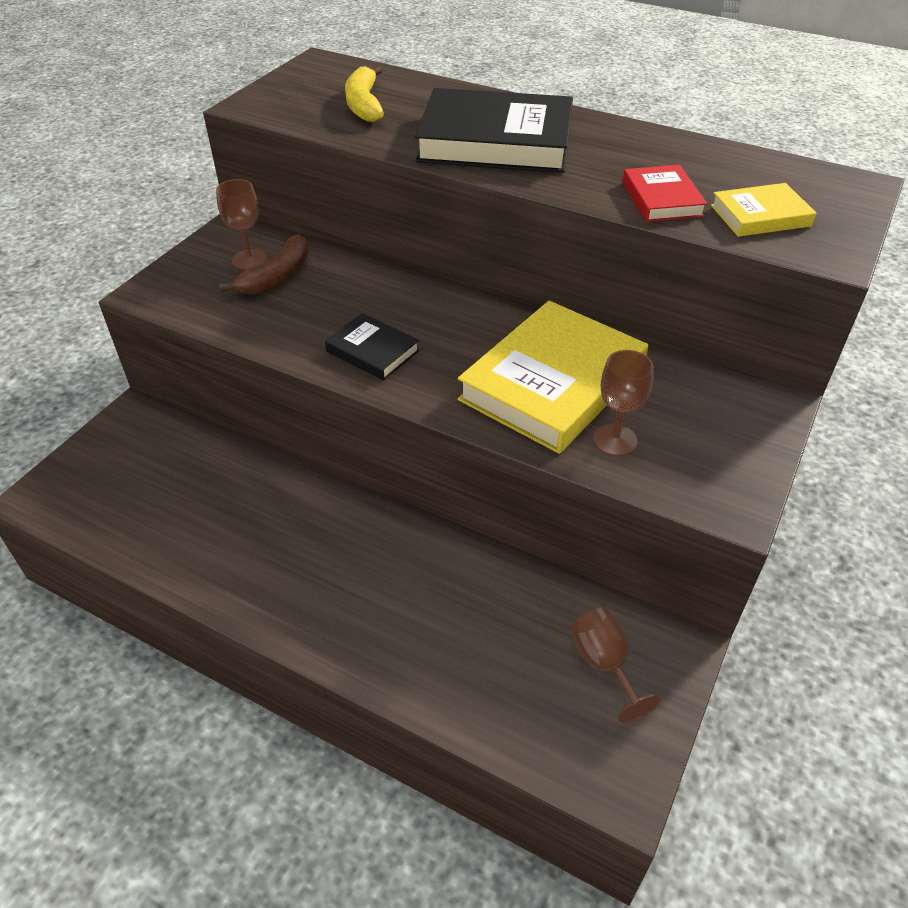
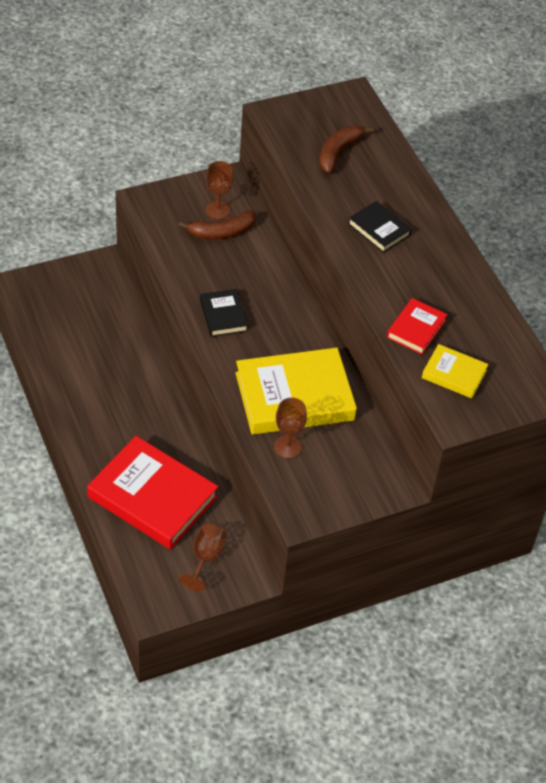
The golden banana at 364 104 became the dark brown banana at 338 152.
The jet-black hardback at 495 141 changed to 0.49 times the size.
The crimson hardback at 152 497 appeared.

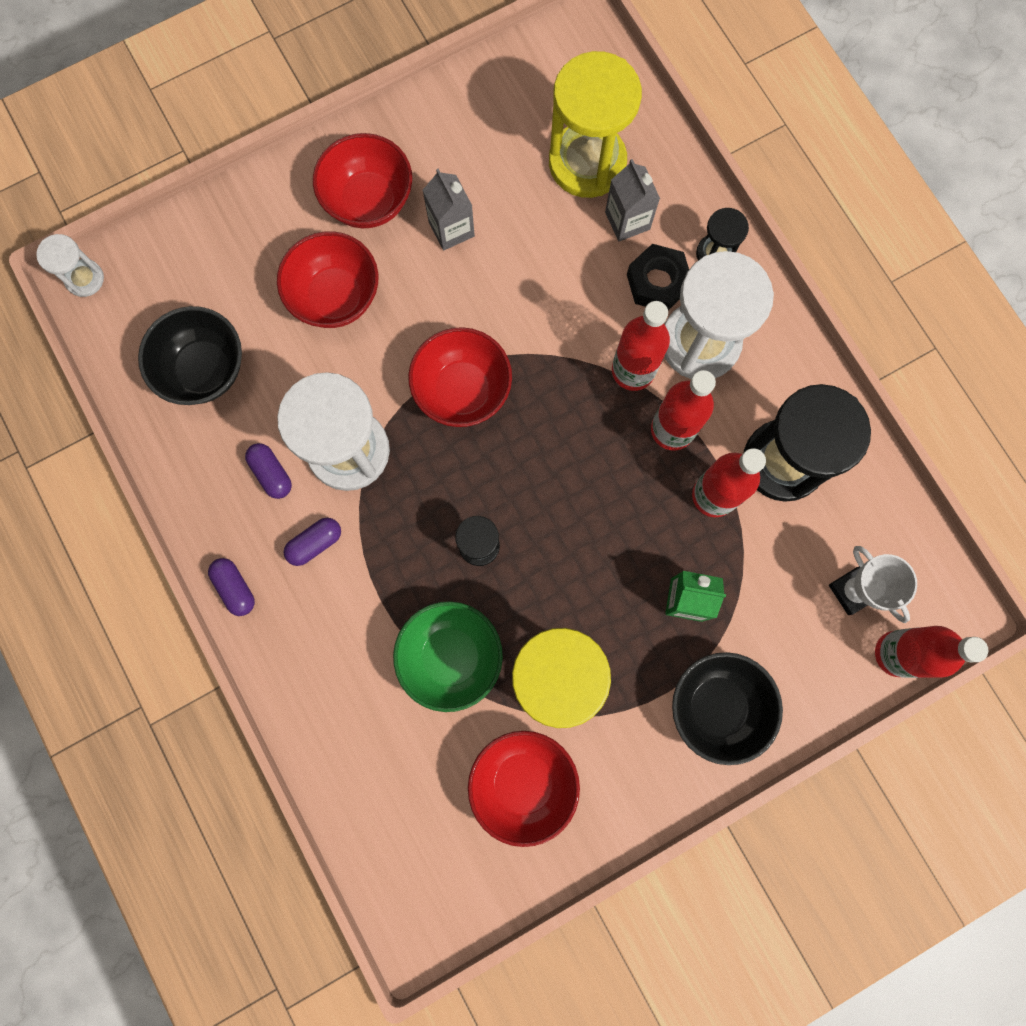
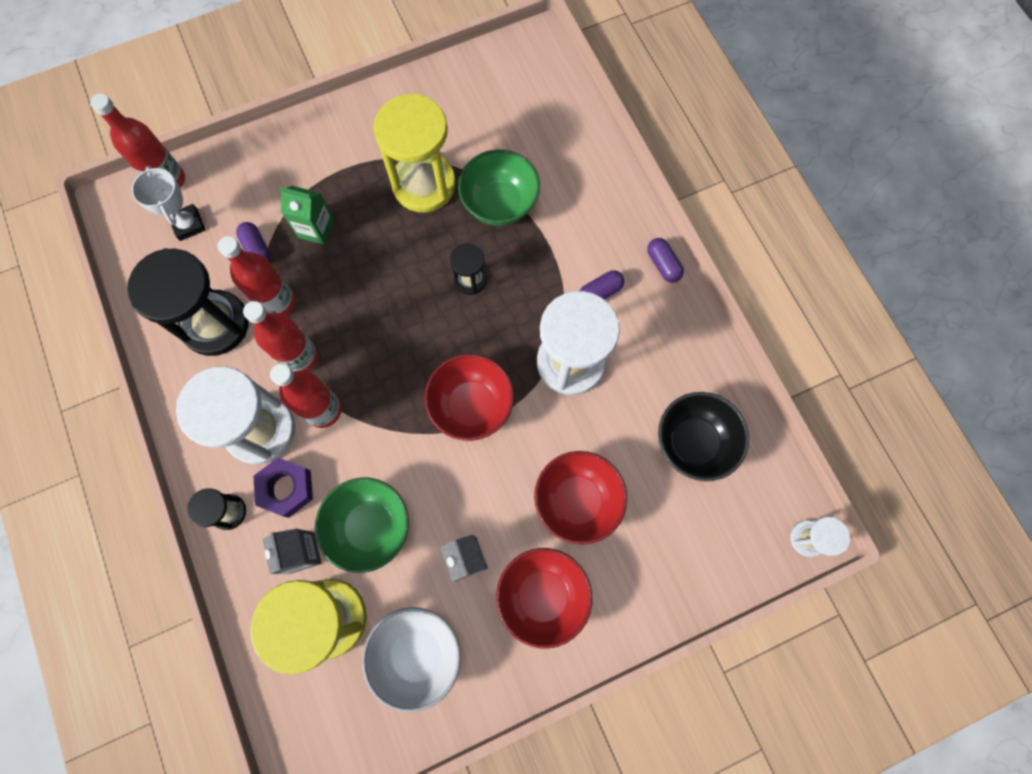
The purple capsule moved from 271 473 to 257 248.
The crimson deep dish at 523 782 disappeared.
The jet-black hex nut at 657 282 became the purple hex nut at 286 488.
The jet-black deep dish at 717 706 disappeared.
The leaf-green deep dish at 370 526 appeared.
The pure white deep dish at 417 653 appeared.

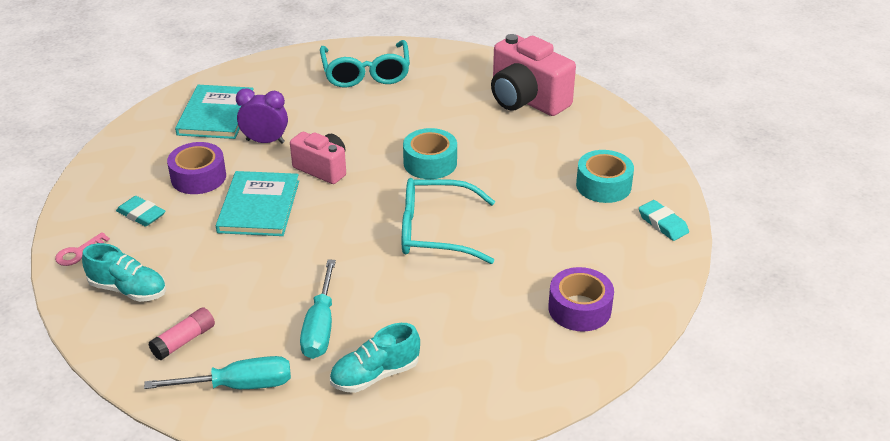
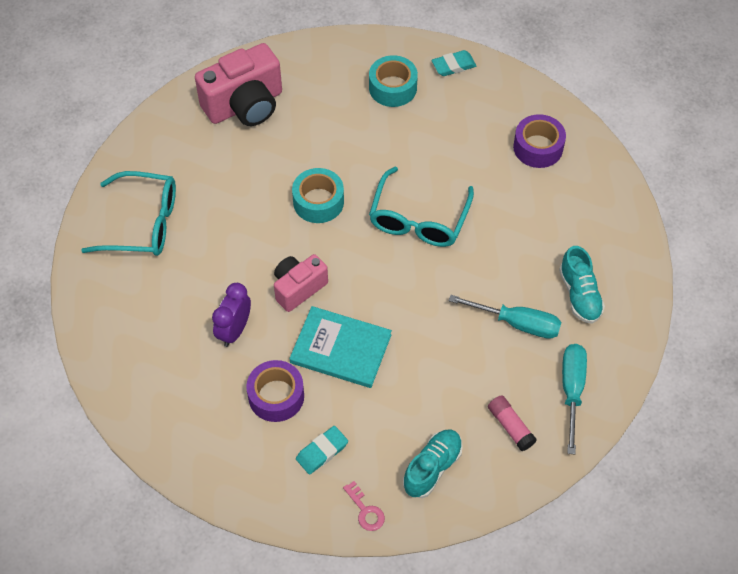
The aqua hardback at 216 114 disappeared.

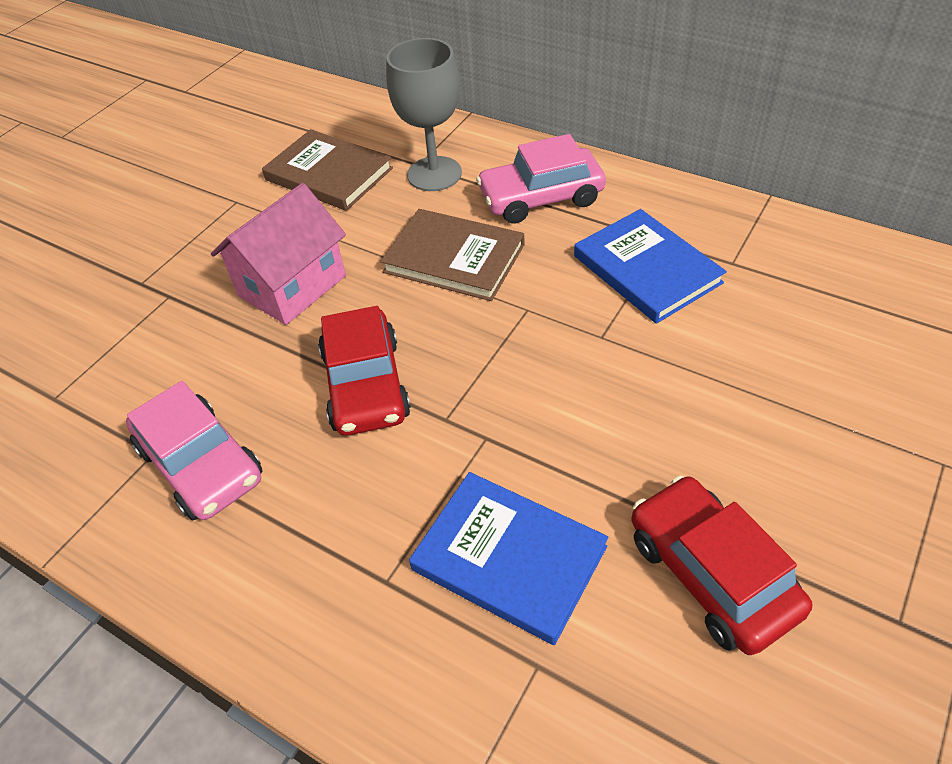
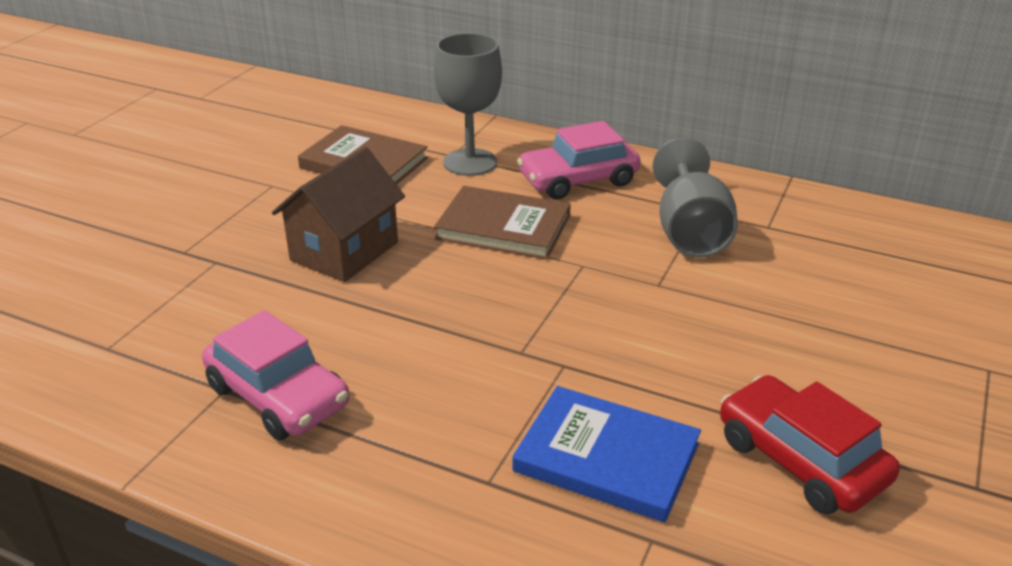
The rosy toy house at 292 286 became the dark brown toy house at 344 251.
The crimson automobile at 365 385 disappeared.
The blue hardback at 647 269 was replaced by the ash-grey chalice at 690 232.

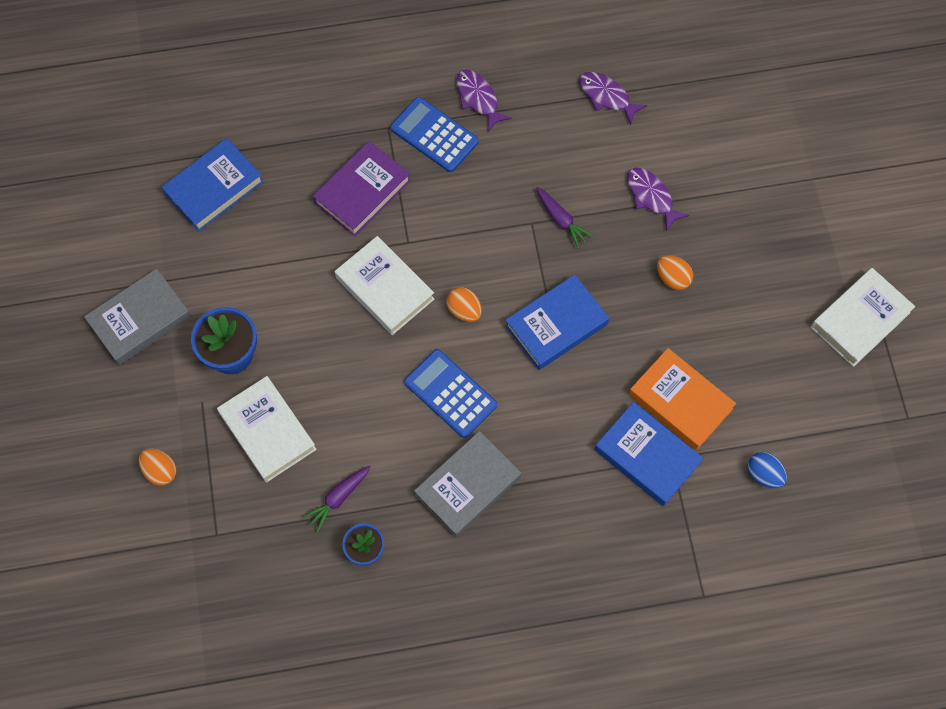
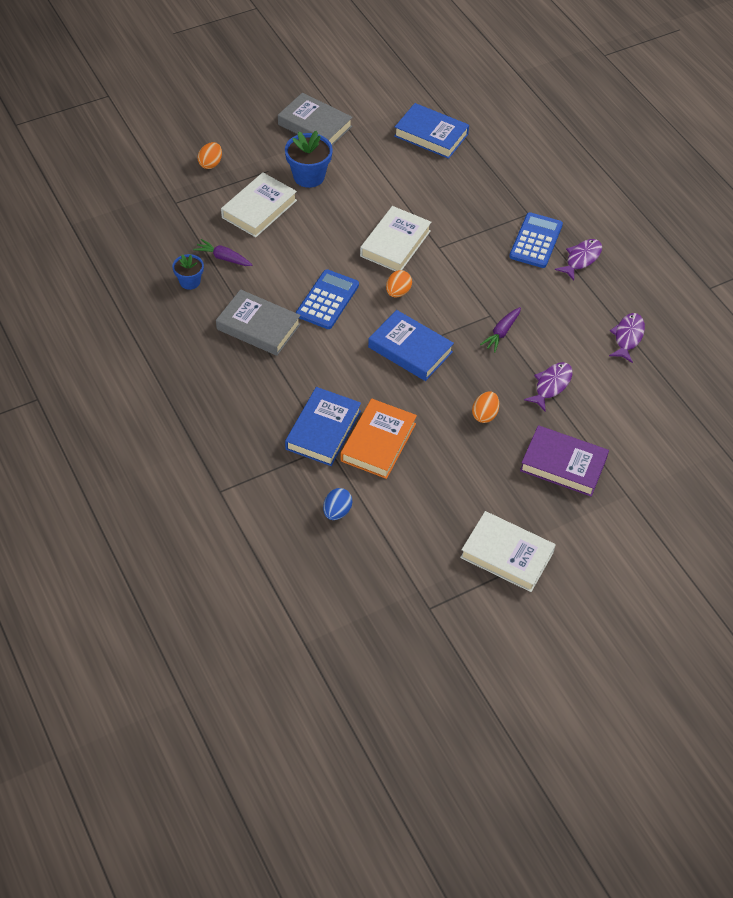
The purple hardback moved from 362 192 to 563 464.

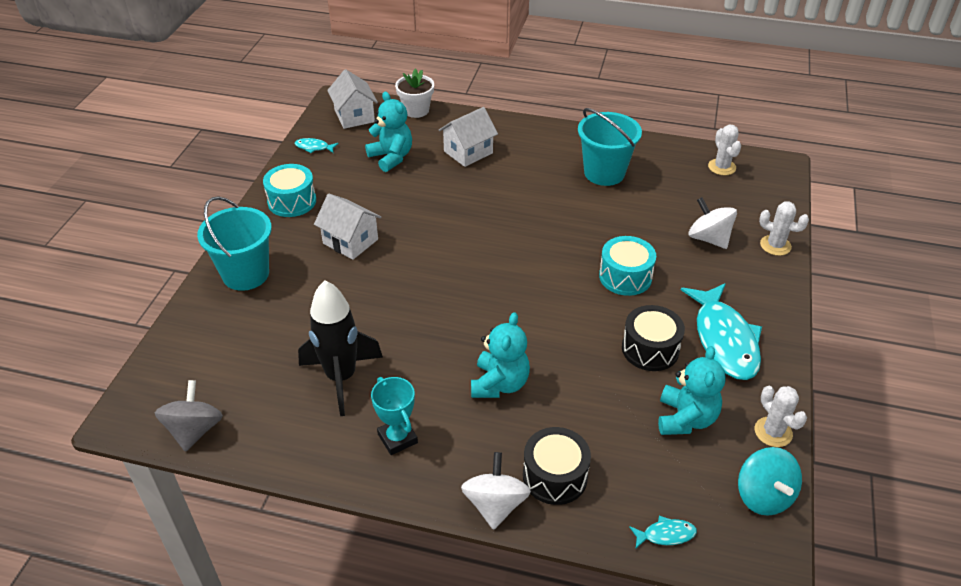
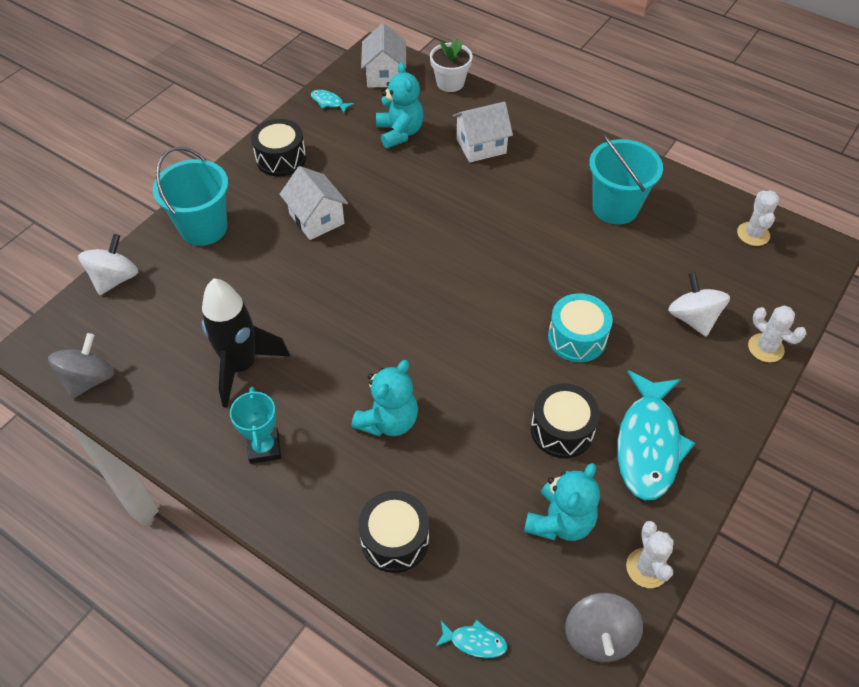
The aqua snare drum at 292 201 became the jet-black snare drum at 281 158.
The pure white toy top moved from 495 505 to 115 279.
The aqua toy top at 763 496 became the ash-grey toy top at 599 636.

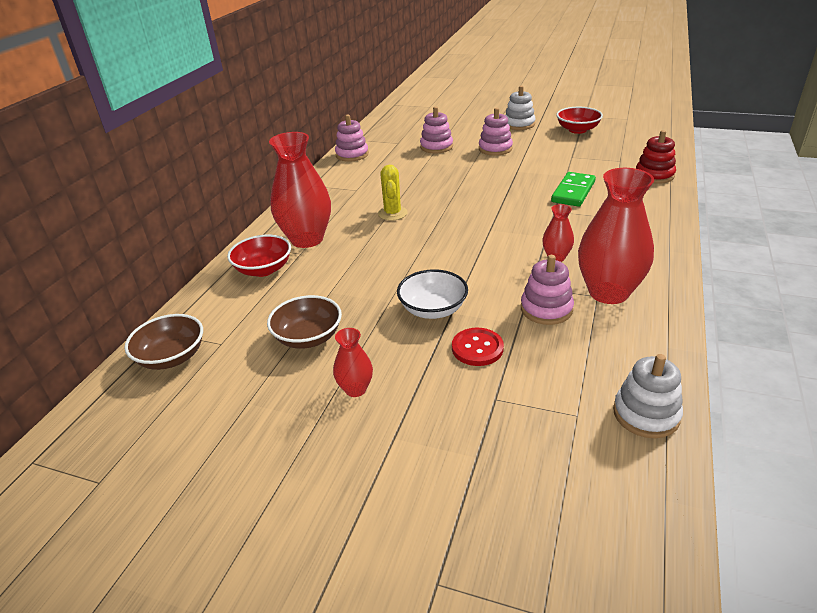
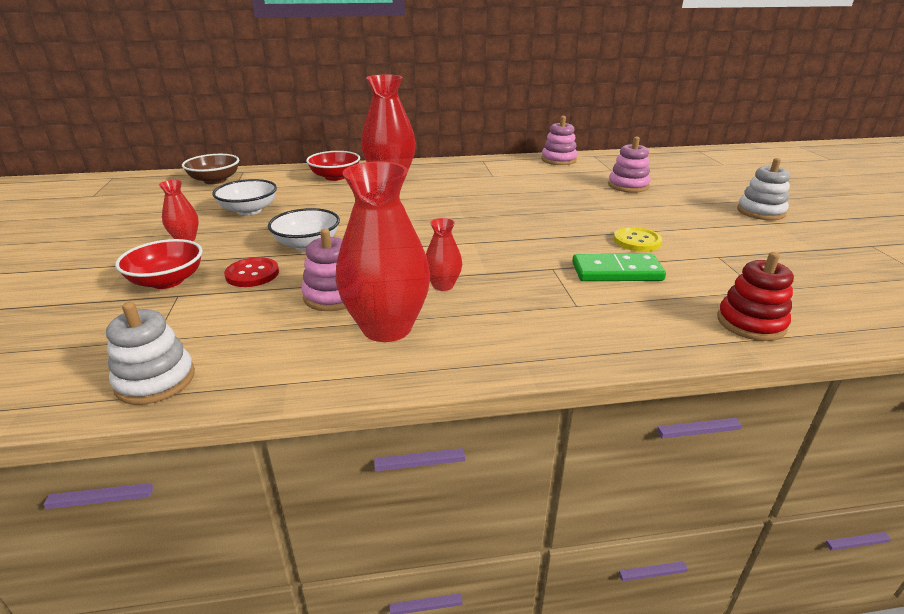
The dark brown deep dish at 308 337 became the pure white deep dish at 249 210.
The golden saguaro cactus at 392 213 disappeared.
The rosy ring stacker at 495 149 disappeared.
The crimson deep dish moved from 577 130 to 167 281.
The golden sewing button at 637 241 appeared.

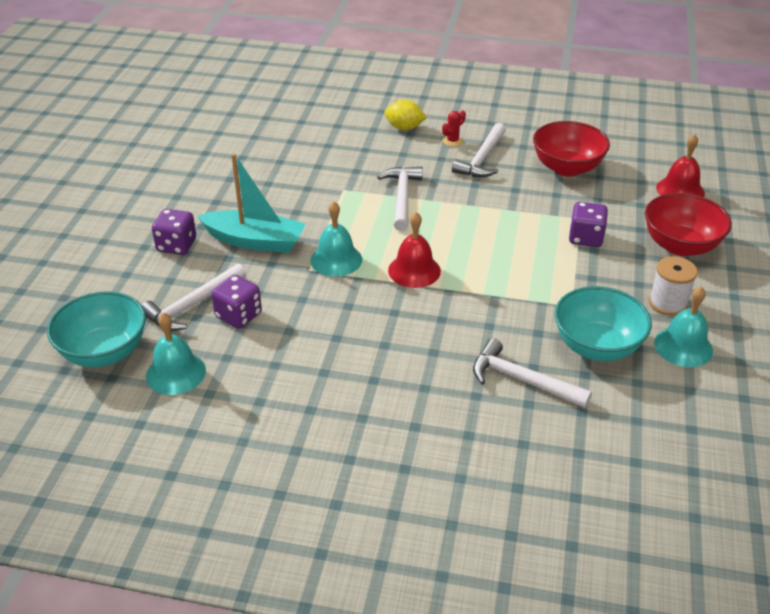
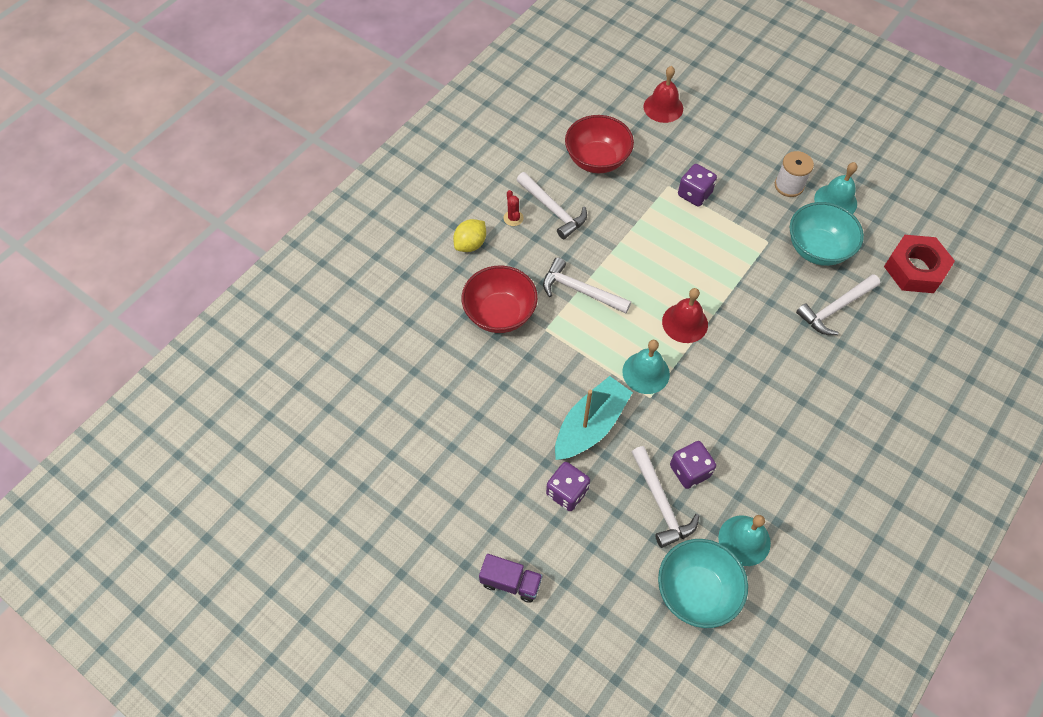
The crimson deep dish moved from 680 245 to 500 313.
The purple truck at 511 582 appeared.
The crimson hex nut at 915 269 appeared.

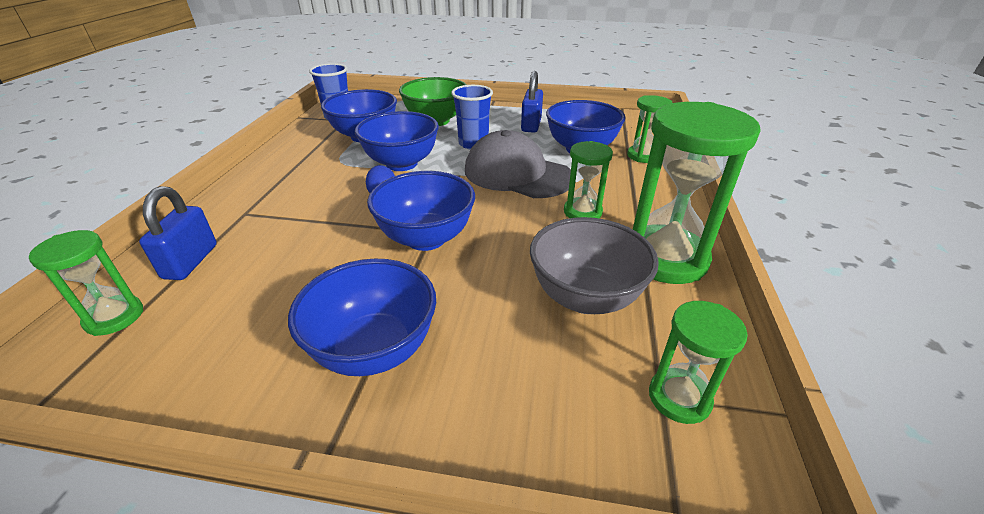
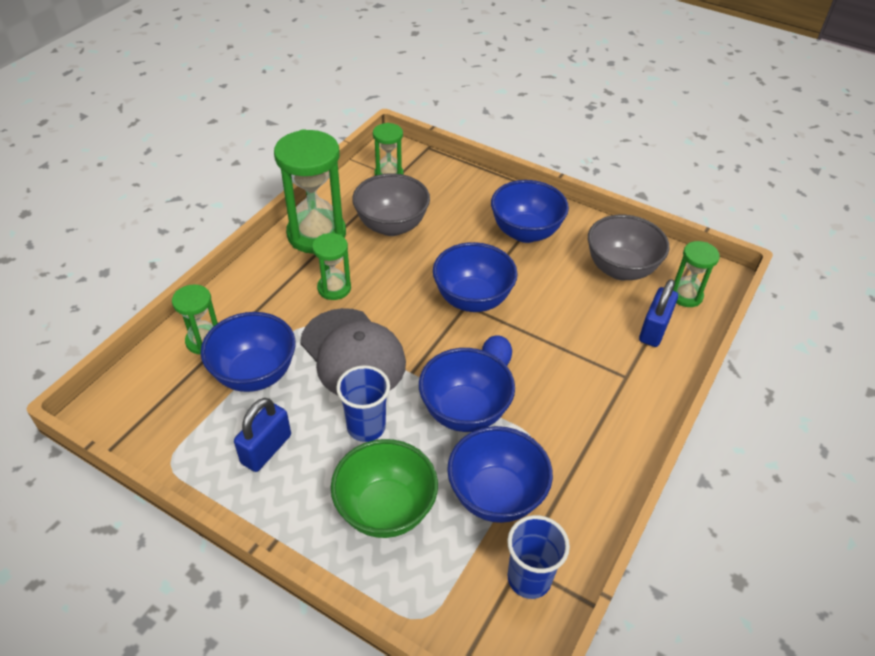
The ash-grey deep dish at 620 269 appeared.

